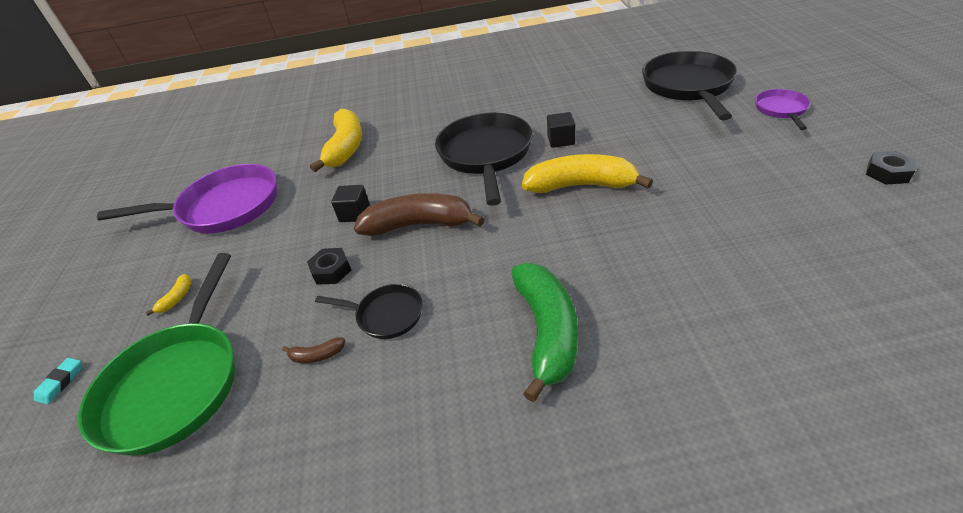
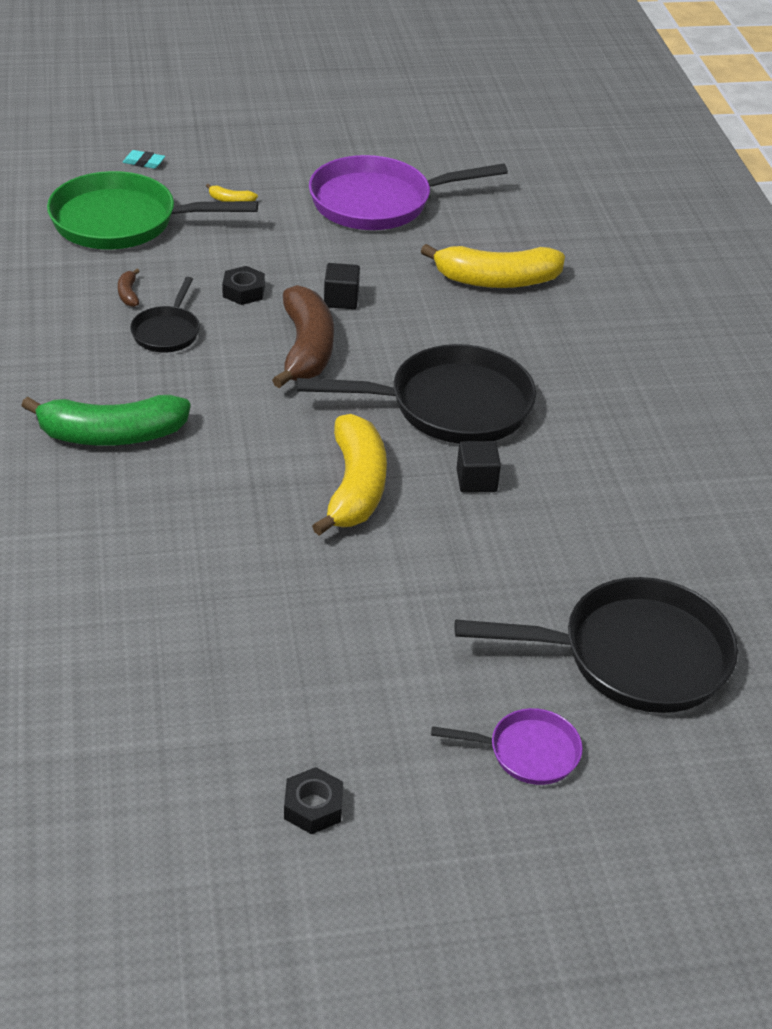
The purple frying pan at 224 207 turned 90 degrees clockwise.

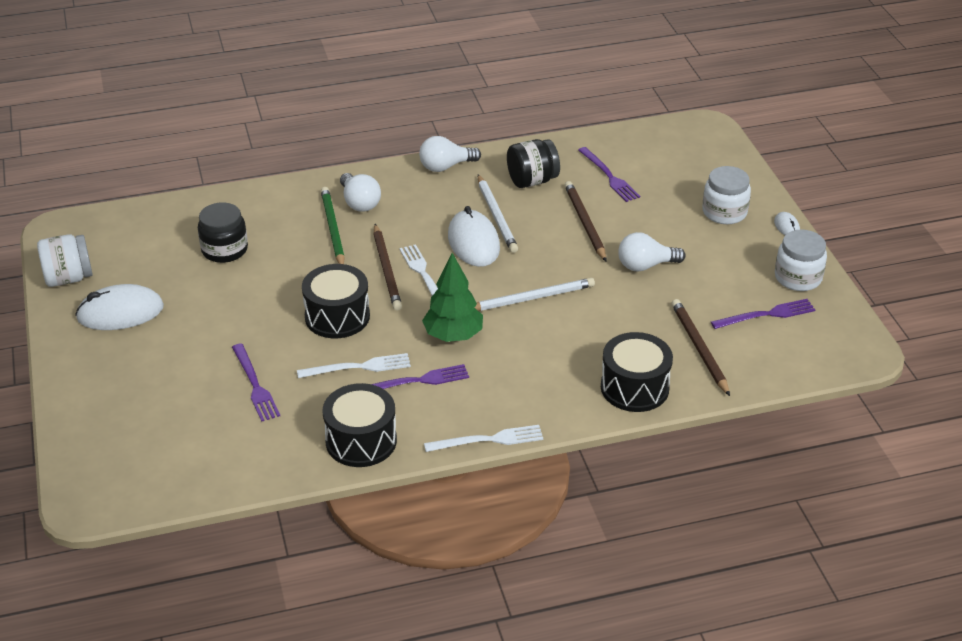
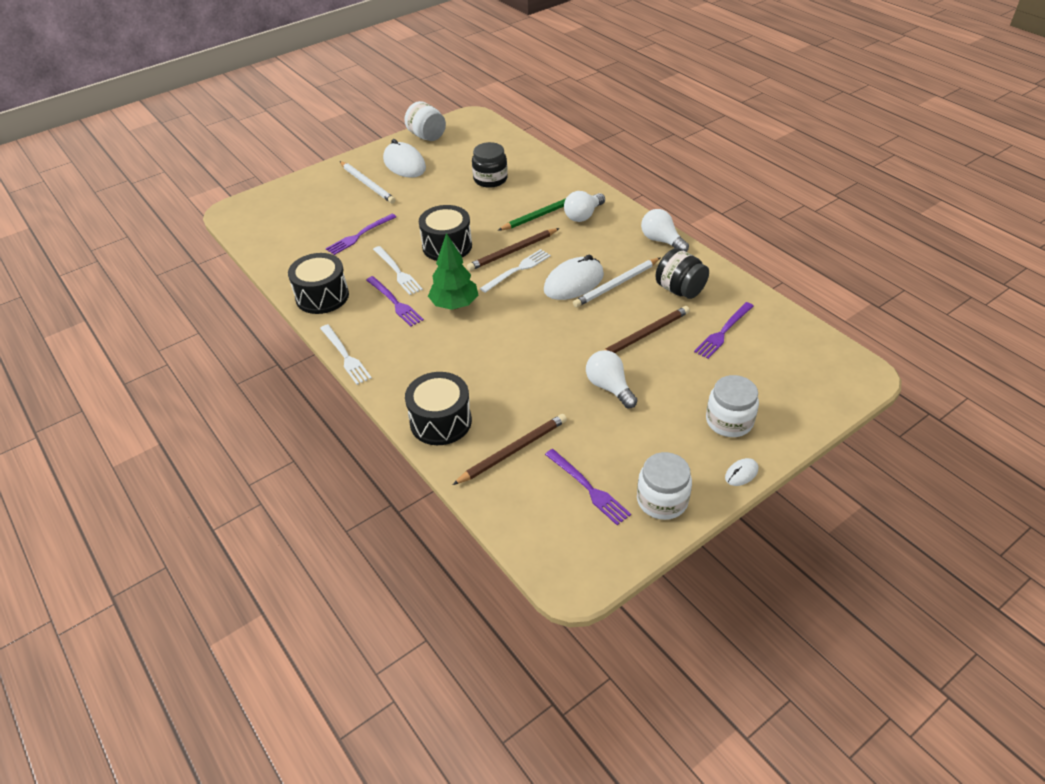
The pure white wooden pencil moved from 531 298 to 367 184.

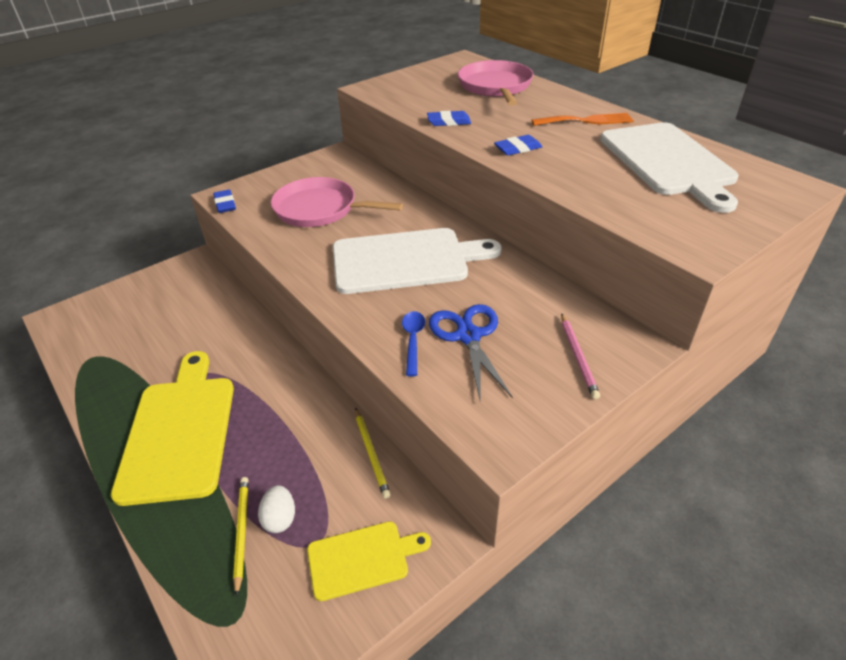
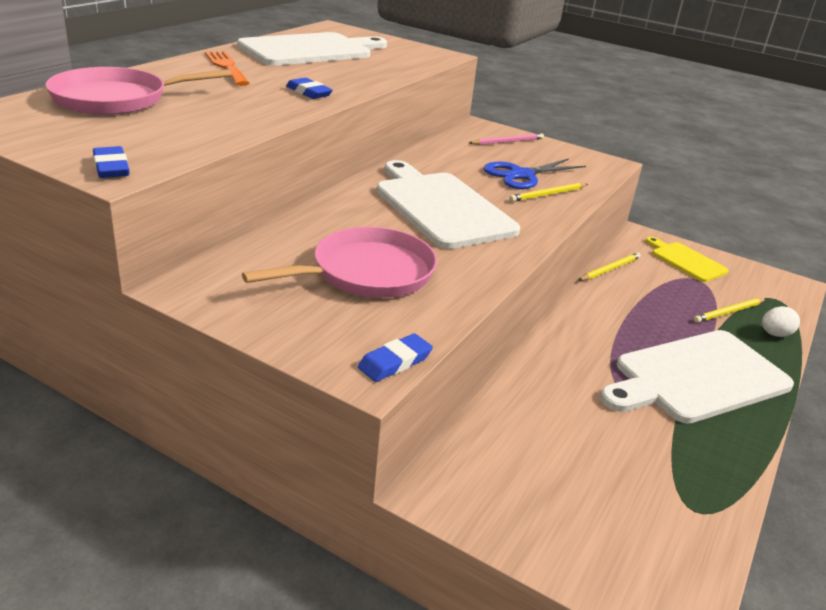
The golden bread board at 180 431 became the pure white bread board at 696 377.
The pure white egg moved from 280 518 to 774 334.
The rosy frying pan at 320 209 turned 120 degrees counterclockwise.
The blue teaspoon at 413 340 was replaced by the golden wooden pencil at 548 195.
The blue pencil eraser moved from 449 122 to 111 167.

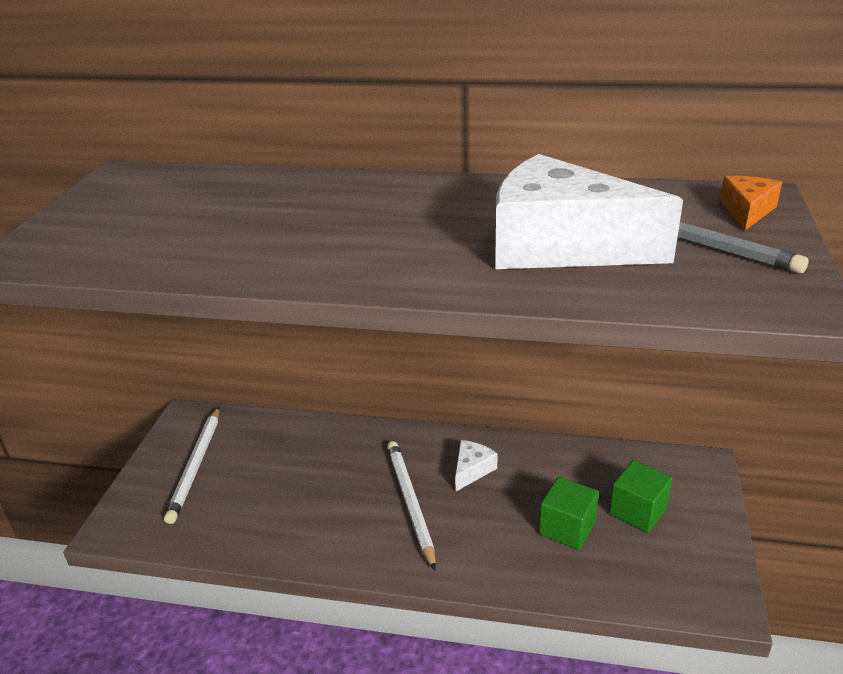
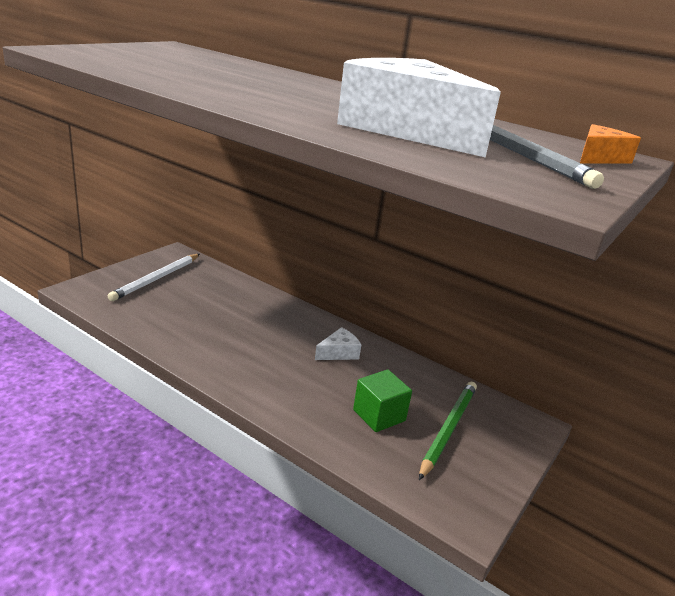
The pure white wooden pencil at 410 503 disappeared.
The leaf-green cube at 638 511 was replaced by the leaf-green wooden pencil at 448 429.

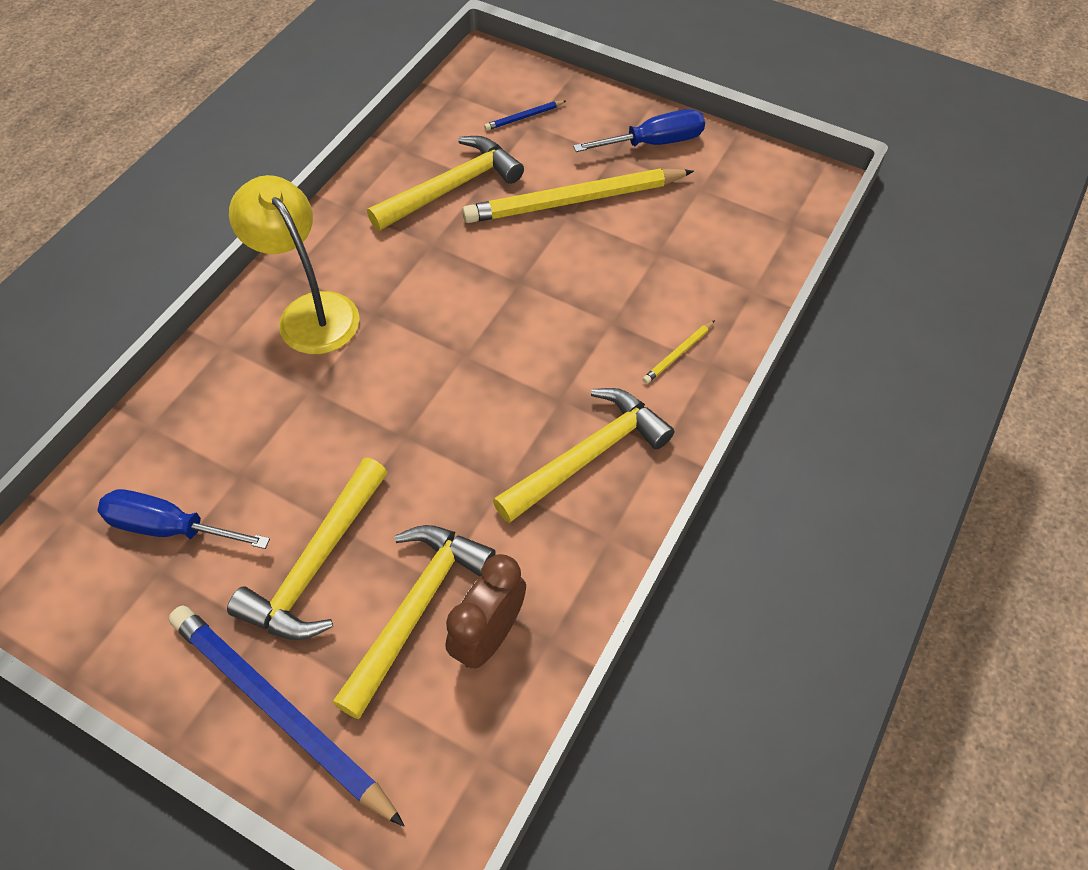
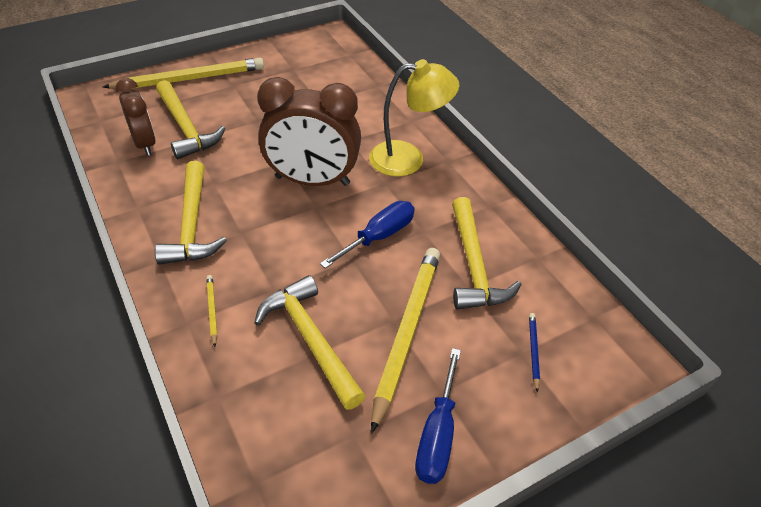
The blue hand screwdriver moved from 169 527 to 379 236.
The blue wooden pencil at 280 711 became the golden wooden pencil at 190 79.
The golden claw hammer moved from 317 563 to 311 340.
The dark brown alarm clock at 312 181 appeared.

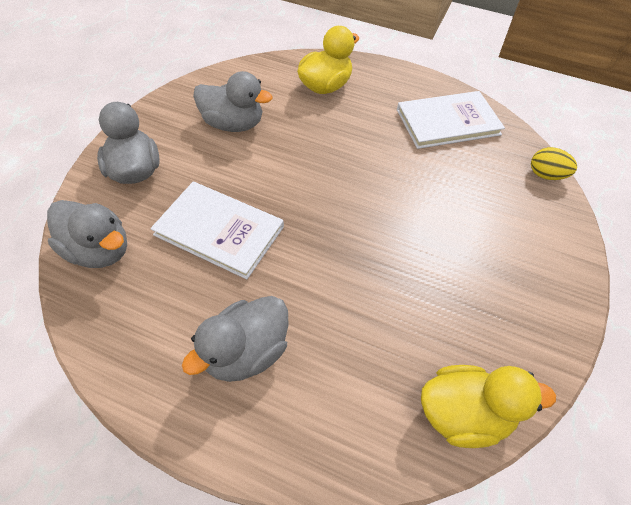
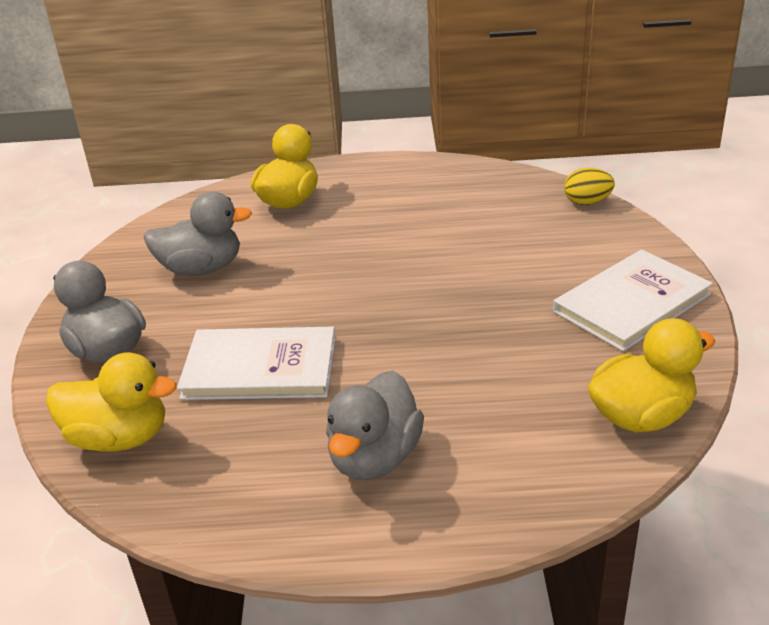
The ash-grey toy duck at 99 250 became the golden toy duck at 119 438.
The pure white hardback moved from 448 122 to 631 303.

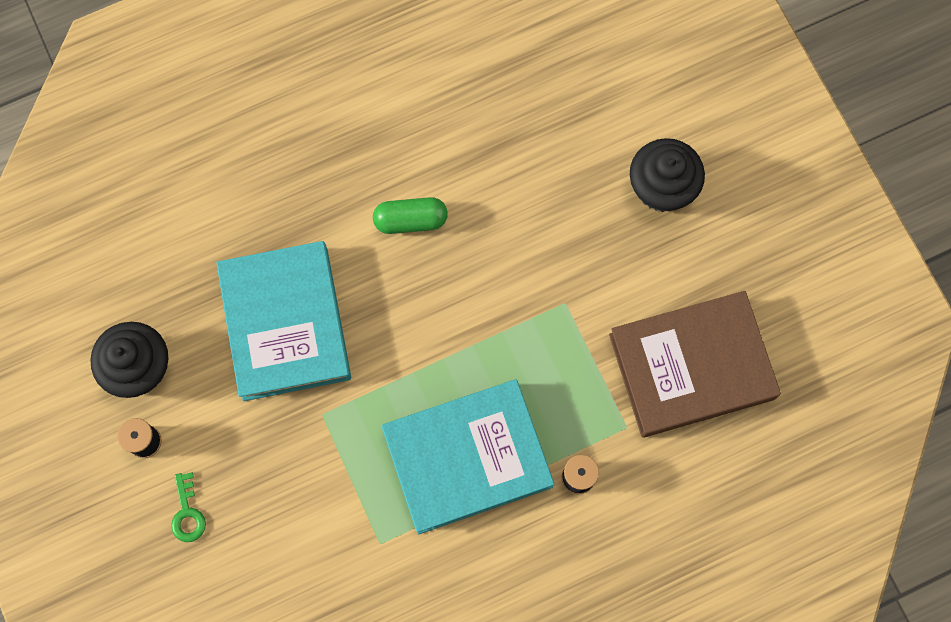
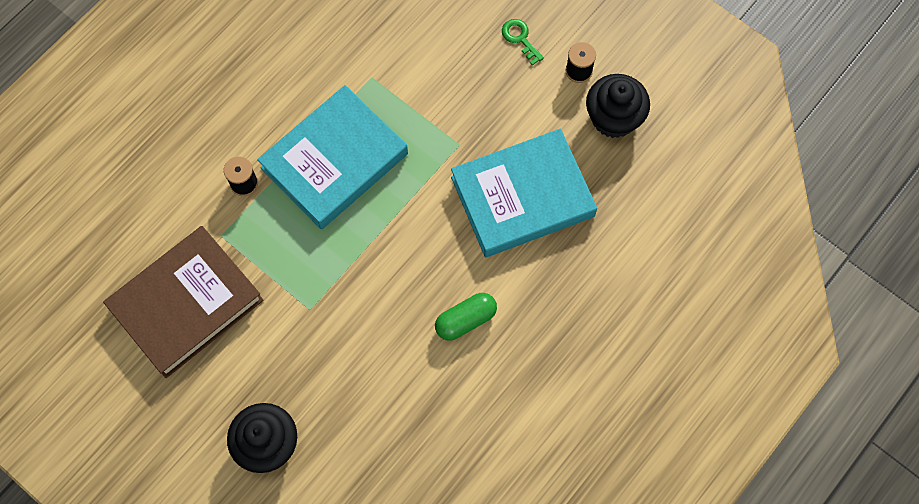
The aqua hardback at 285 323 turned 75 degrees counterclockwise.

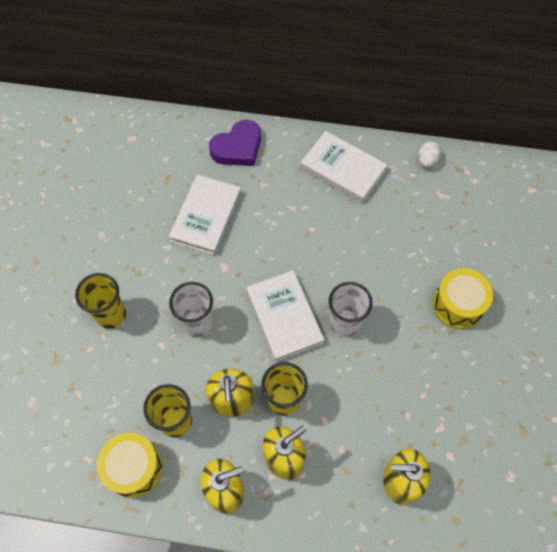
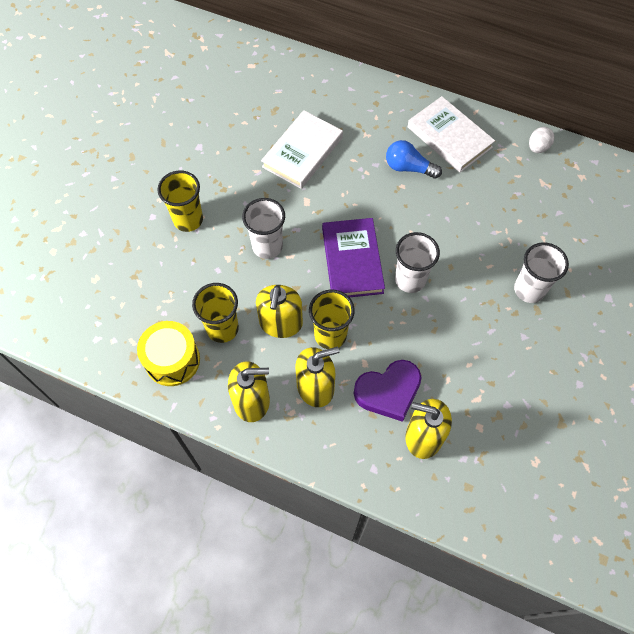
The purple heart moved from 238 148 to 388 392.
The pure white hardback at 284 317 became the purple hardback at 352 260.
The golden snare drum at 457 305 was replaced by the pure white cup at 529 290.
The blue lightbulb at 408 168 appeared.

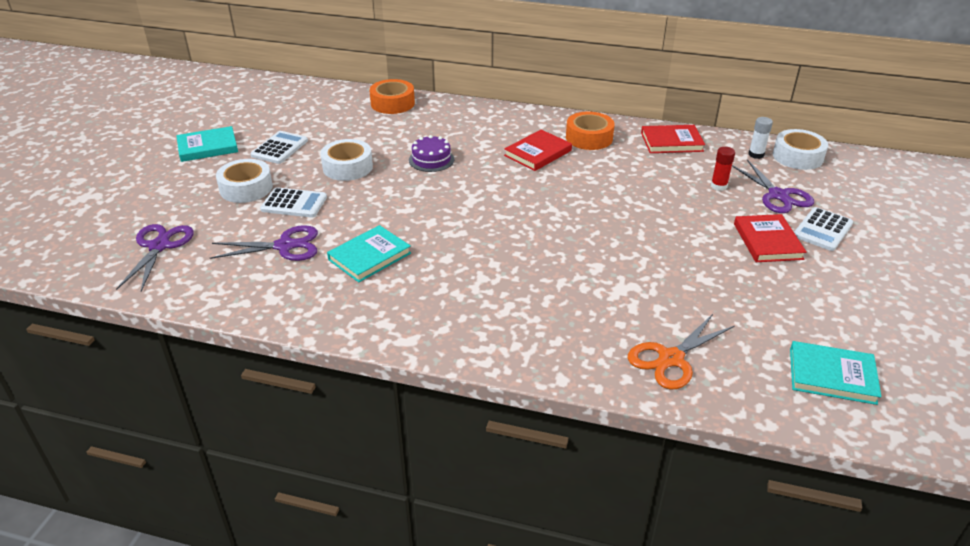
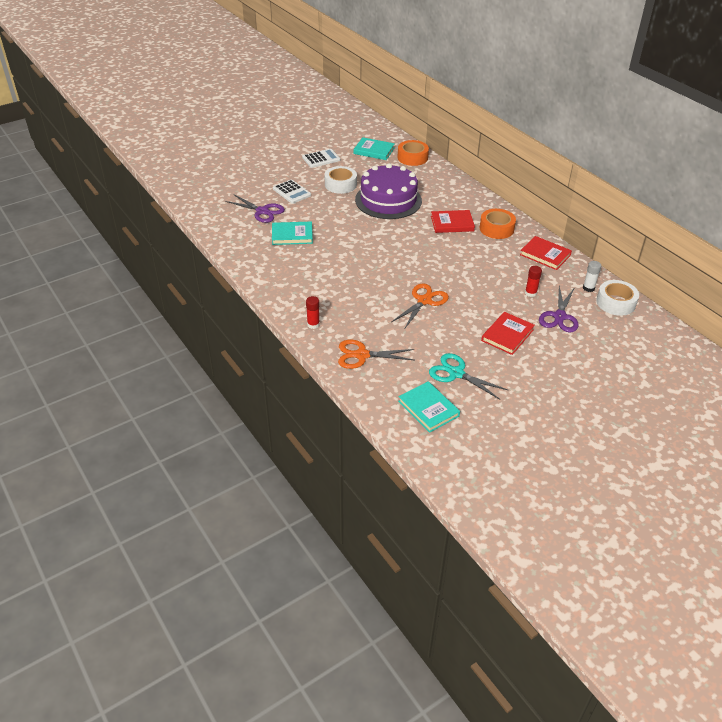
The purple pair of scissors at 159 246 disappeared.
The aqua hardback moved from 208 147 to 374 151.
The pure white tape at 246 188 disappeared.
The purple layer cake at 431 159 changed to 2.17 times the size.
The pure white calculator at 822 230 disappeared.
The crimson glue at 313 324 appeared.
The orange pair of scissors at 424 301 appeared.
The aqua pair of scissors at 456 373 appeared.

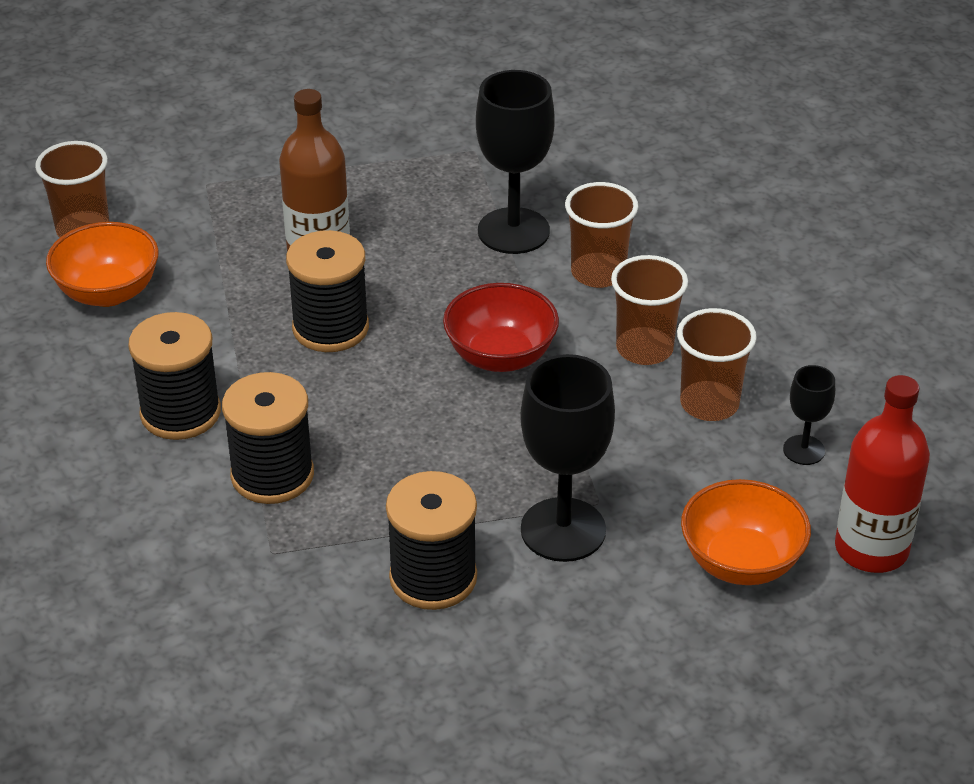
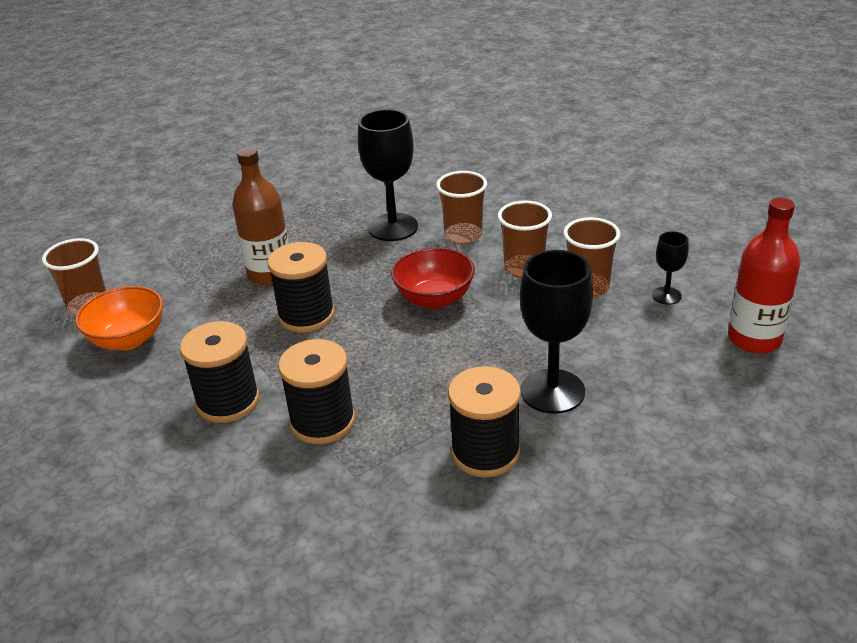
The orange deep dish at 741 562 disappeared.

